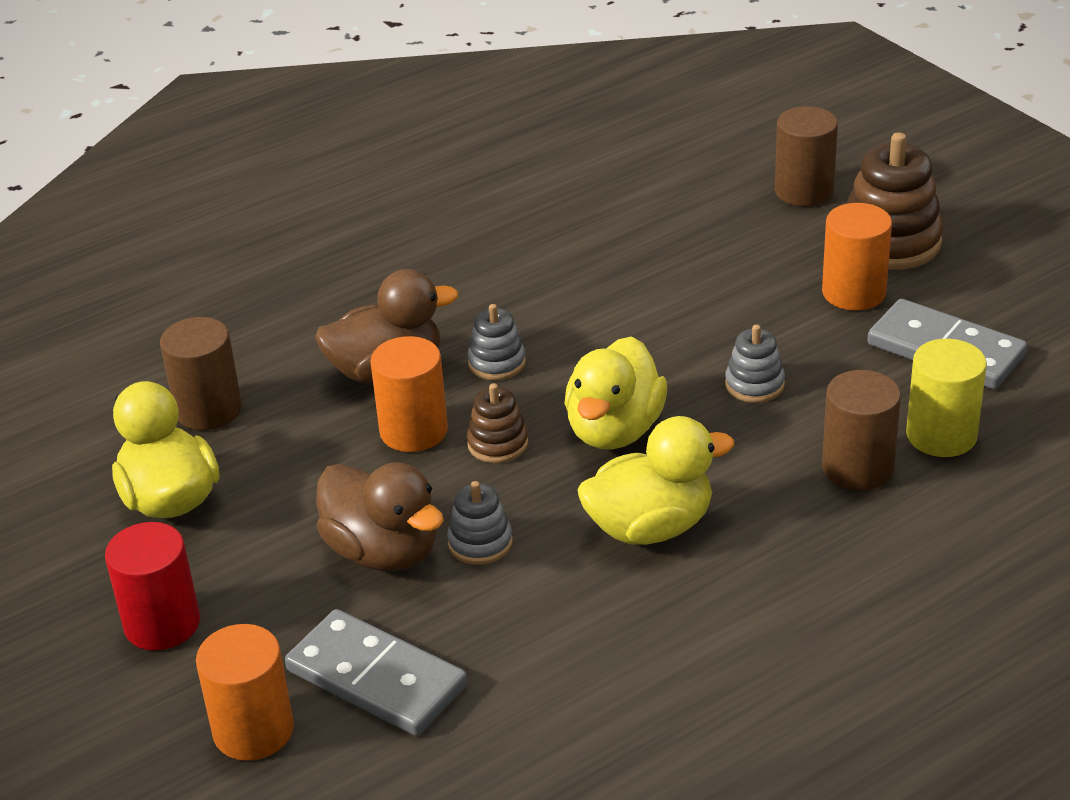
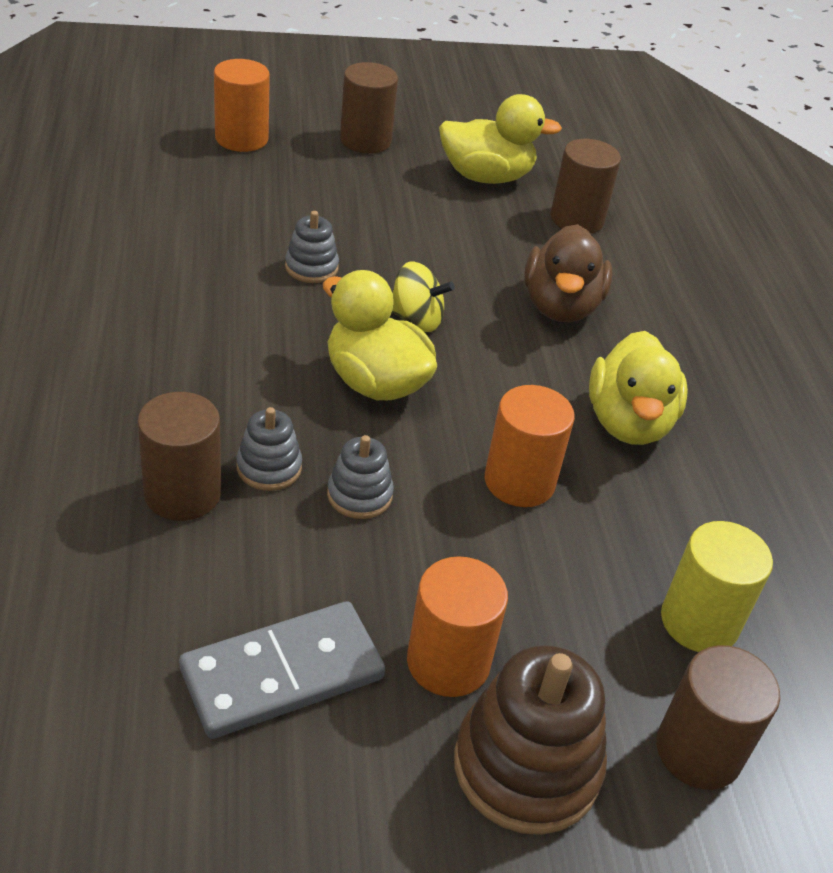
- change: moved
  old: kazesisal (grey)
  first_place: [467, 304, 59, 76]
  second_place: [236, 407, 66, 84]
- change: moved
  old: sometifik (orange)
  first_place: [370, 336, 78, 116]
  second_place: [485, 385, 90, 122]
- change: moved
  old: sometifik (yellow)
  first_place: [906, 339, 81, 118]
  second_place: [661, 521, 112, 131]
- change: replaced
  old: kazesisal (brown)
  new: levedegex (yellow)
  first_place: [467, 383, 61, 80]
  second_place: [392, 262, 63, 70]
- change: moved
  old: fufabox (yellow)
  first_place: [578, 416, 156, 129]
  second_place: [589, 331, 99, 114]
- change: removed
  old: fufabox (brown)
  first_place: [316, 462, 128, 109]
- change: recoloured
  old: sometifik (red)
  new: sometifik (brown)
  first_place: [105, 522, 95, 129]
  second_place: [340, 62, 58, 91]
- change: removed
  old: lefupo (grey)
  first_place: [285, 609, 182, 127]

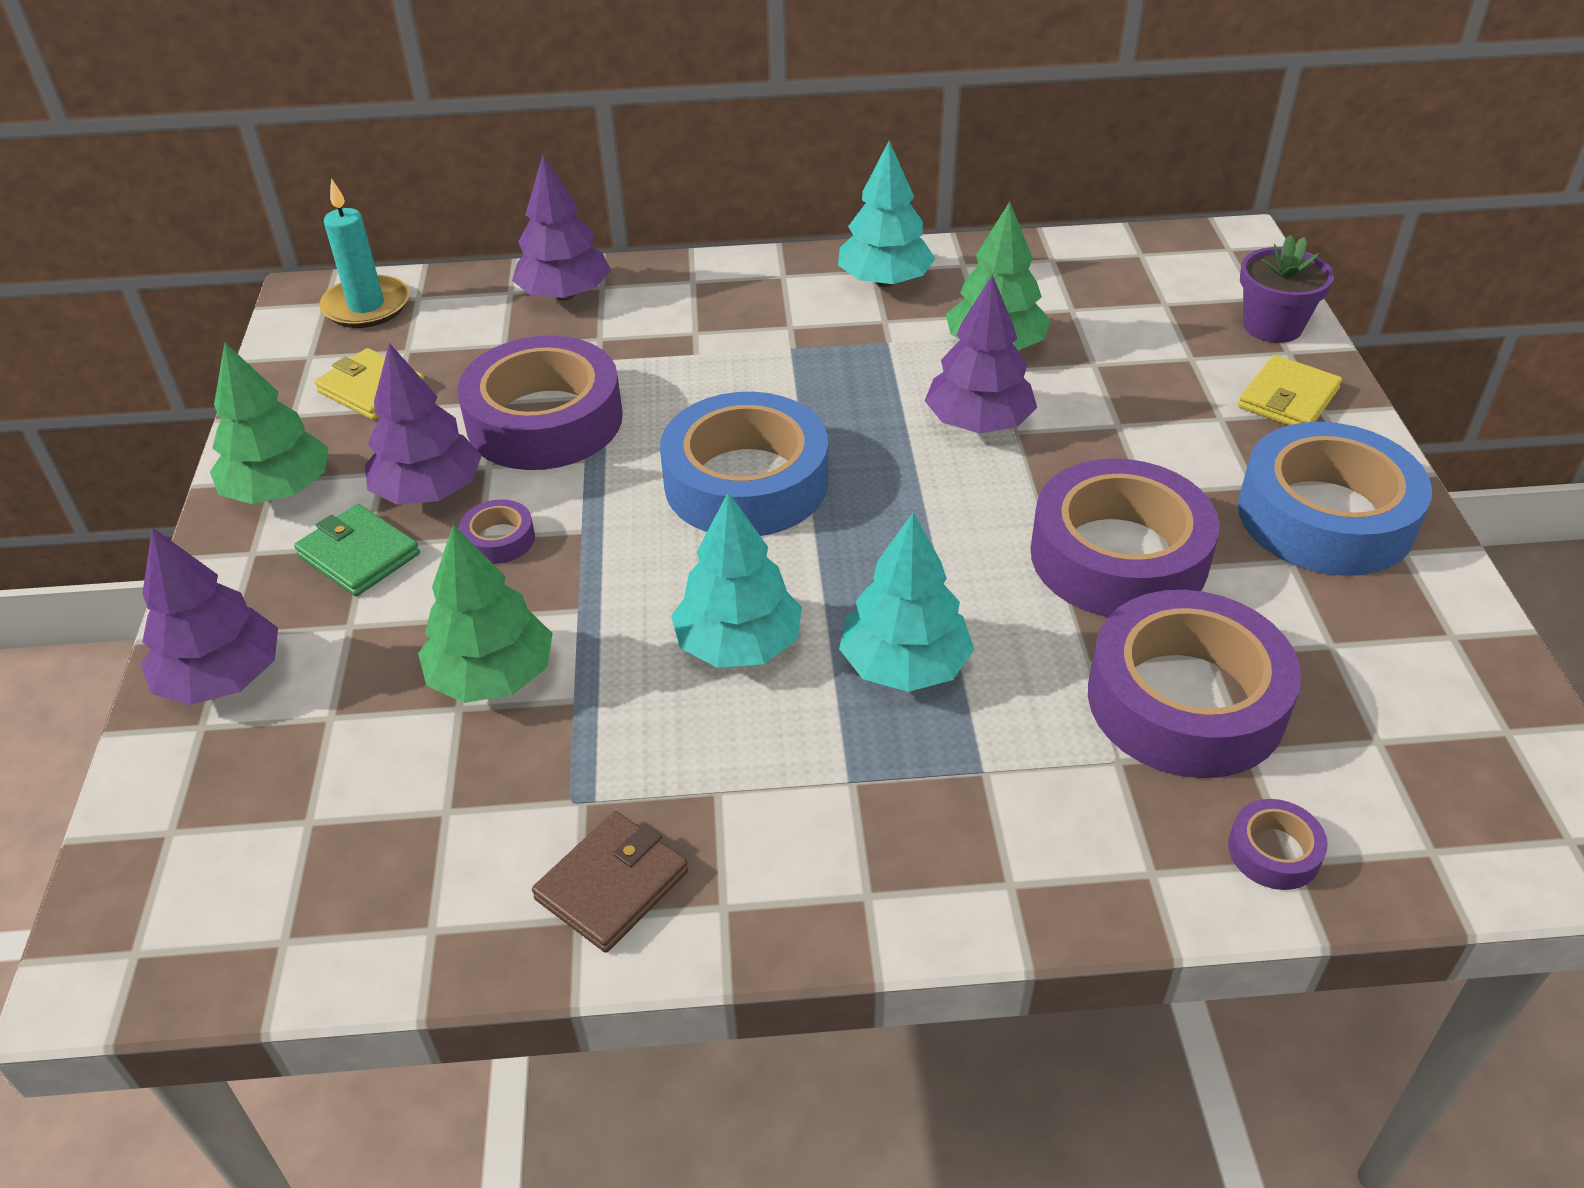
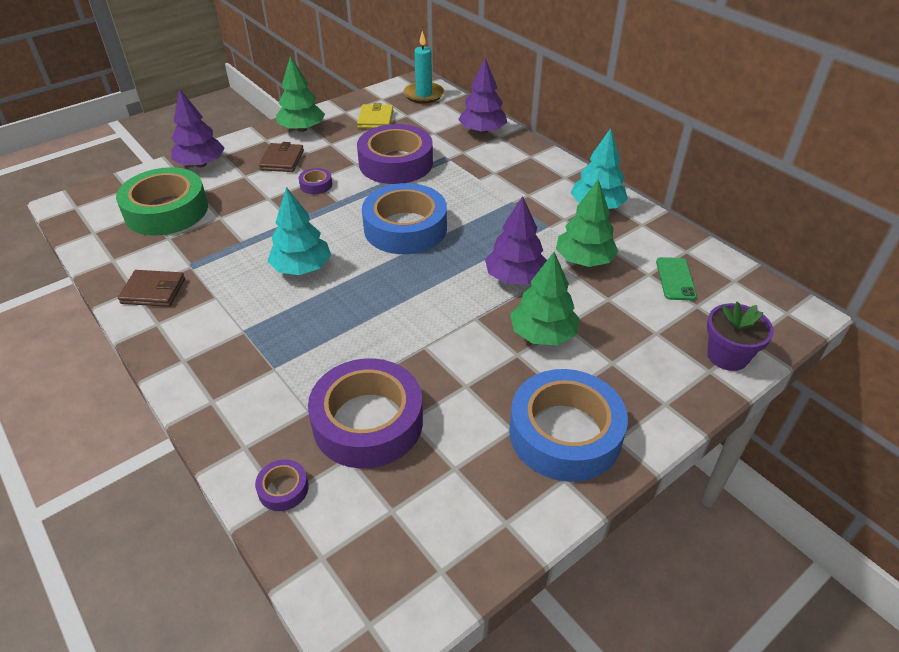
- change: removed
  old: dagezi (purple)
  first_place: [365, 343, 117, 162]
- change: removed
  old: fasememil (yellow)
  first_place: [1238, 355, 104, 70]
- change: removed
  old: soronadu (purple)
  first_place: [1031, 459, 189, 158]
- change: recoloured
  old: fasememil (green)
  new: fasememil (brown)
  first_place: [294, 504, 126, 92]
  second_place: [259, 142, 45, 30]
- change: removed
  old: dagezi (turquoise)
  first_place: [839, 513, 135, 179]
- change: moved
  old: dagezi (green)
  first_place: [418, 525, 135, 178]
  second_place: [510, 252, 70, 93]
- change: added
  new: soronadu (green)
  second_place: [116, 167, 92, 69]
- change: added
  new: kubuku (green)
  second_place: [656, 257, 41, 43]

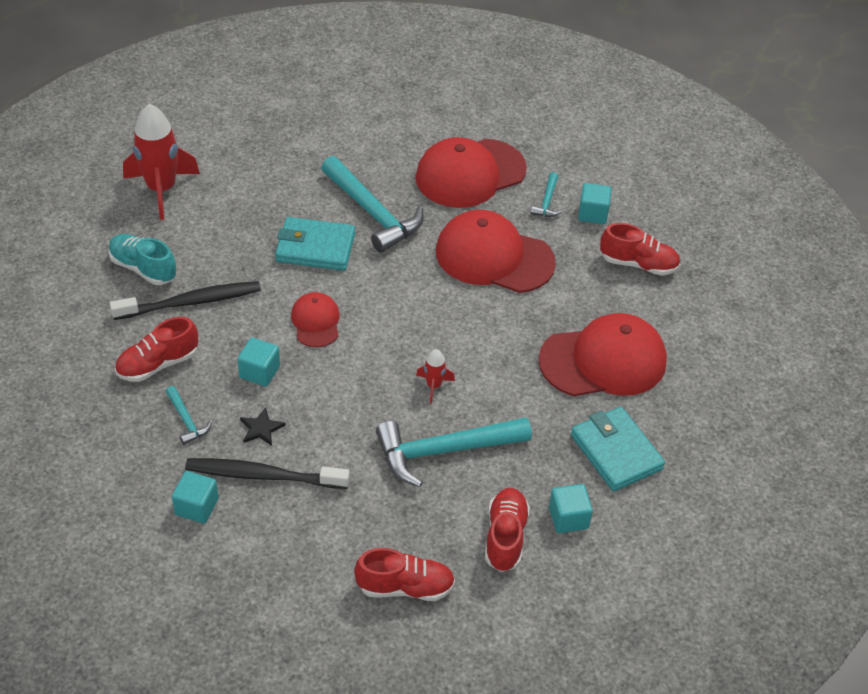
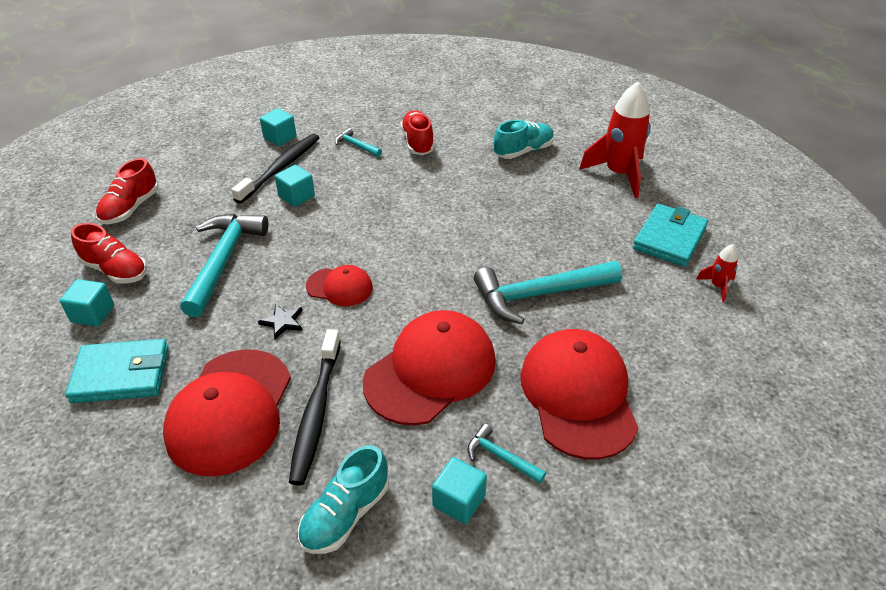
- change: moved
  old: fasememil (turquoise)
  first_place: [275, 217, 80, 54]
  second_place: [633, 204, 75, 63]
- change: recoloured
  old: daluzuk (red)
  new: daluzuk (turquoise)
  first_place: [600, 223, 81, 53]
  second_place: [298, 445, 91, 109]
- change: moved
  old: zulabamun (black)
  first_place: [110, 281, 151, 39]
  second_place: [289, 329, 52, 157]
- change: moved
  old: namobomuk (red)
  first_place: [291, 292, 49, 55]
  second_place: [306, 265, 67, 41]
- change: moved
  old: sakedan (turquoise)
  first_place: [237, 337, 43, 49]
  second_place: [275, 165, 40, 42]
- change: moved
  old: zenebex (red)
  first_place: [416, 349, 39, 55]
  second_place: [696, 244, 42, 58]
- change: turned
  old: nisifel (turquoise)
  first_place: [165, 386, 47, 59]
  second_place: [335, 128, 47, 29]
  degrees: 45
- change: moved
  old: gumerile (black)
  first_place: [240, 407, 46, 39]
  second_place: [258, 304, 45, 35]

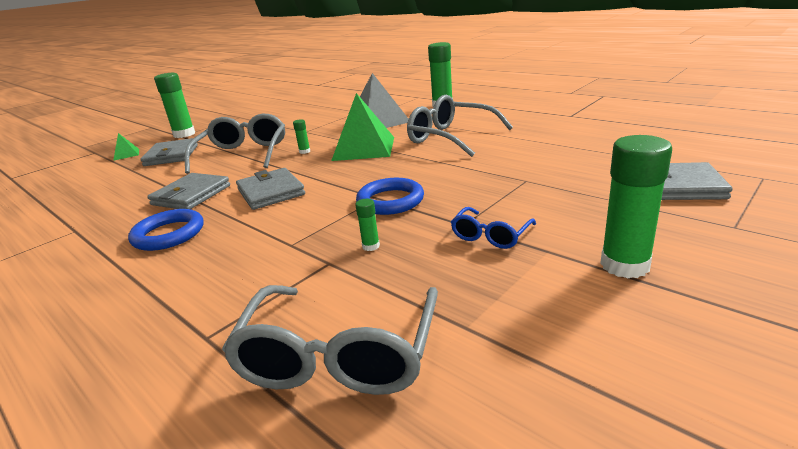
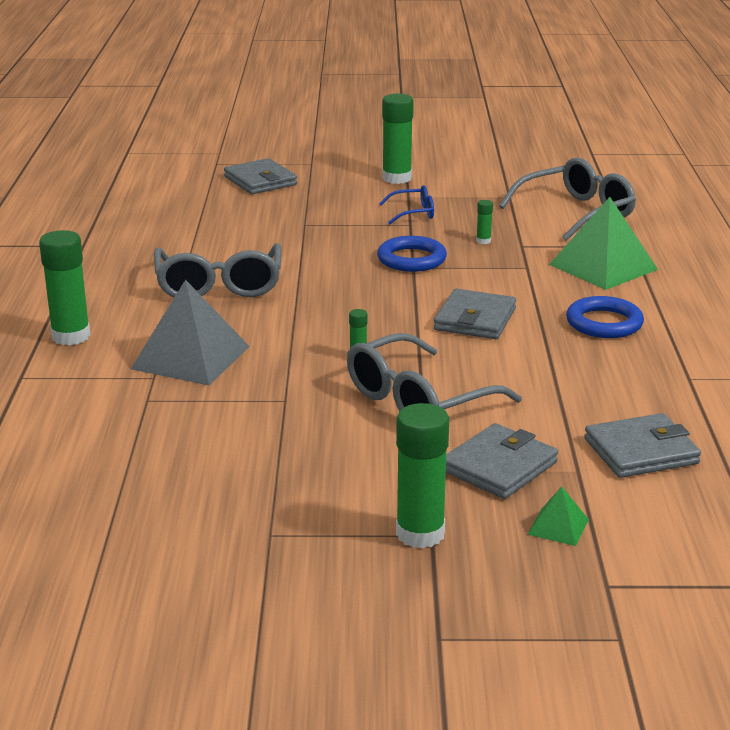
- change: moved
  old: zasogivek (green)
  first_place: [331, 93, 63, 68]
  second_place: [549, 197, 109, 93]
- change: moved
  old: fasememil (grey)
  first_place: [147, 173, 83, 36]
  second_place: [584, 413, 117, 65]

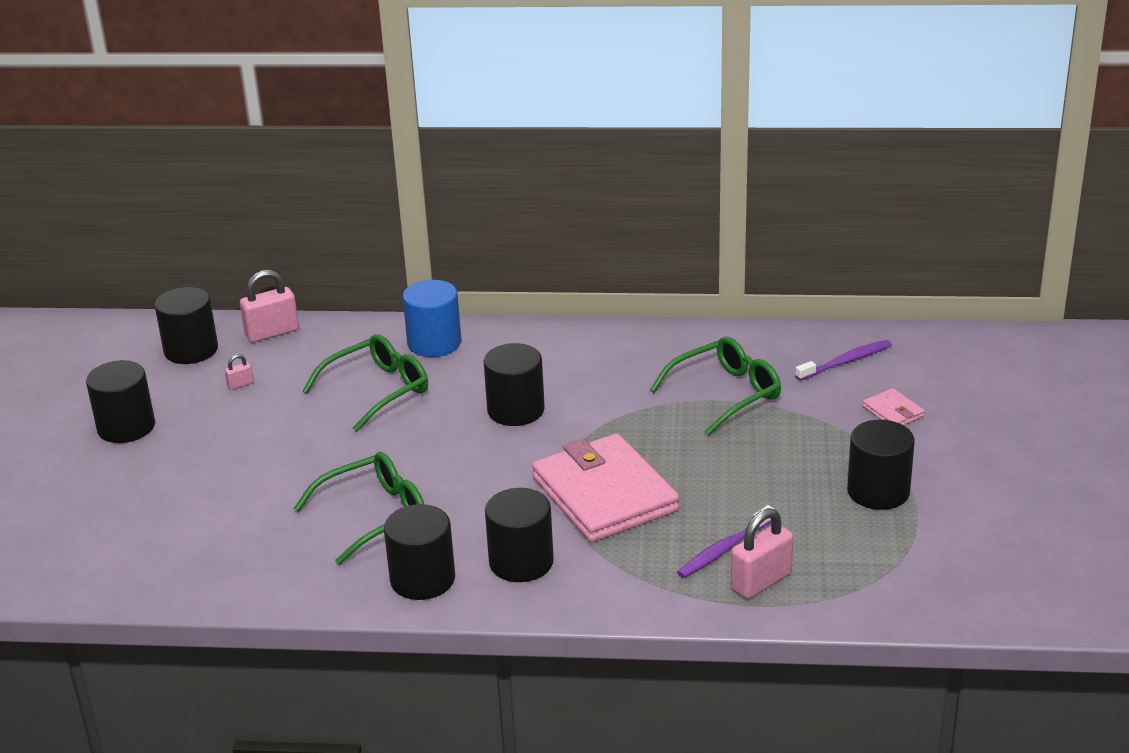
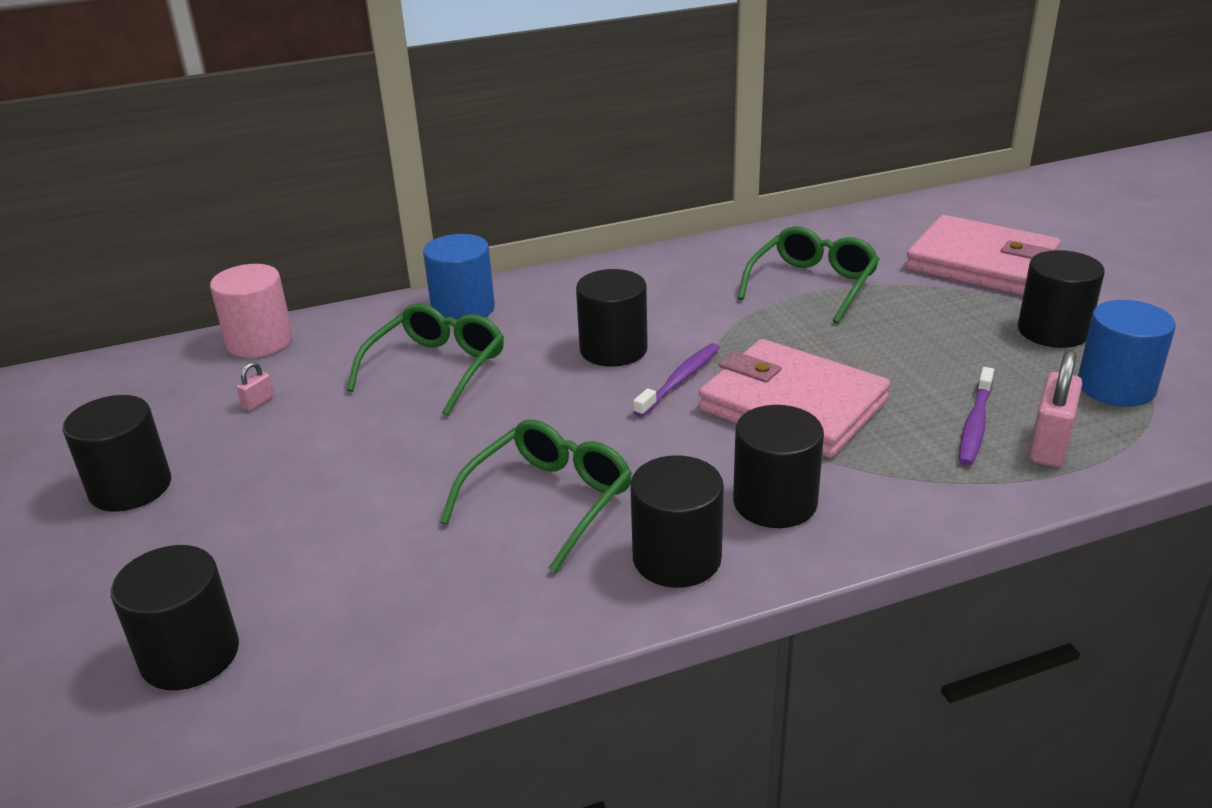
- change: replaced
  old: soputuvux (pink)
  new: sometifik (pink)
  first_place: [240, 270, 59, 72]
  second_place: [210, 264, 83, 94]
- change: moved
  old: sometifik (black)
  first_place: [155, 287, 63, 77]
  second_place: [111, 545, 128, 145]
- change: moved
  old: zulabamun (purple)
  first_place: [795, 340, 97, 41]
  second_place: [633, 343, 87, 74]
- change: resized
  old: fasememil (pink)
  first_place: [863, 388, 62, 37]
  second_place: [905, 215, 156, 80]
  factor: 2.41
- change: added
  new: sometifik (blue)
  second_place: [1078, 300, 98, 107]

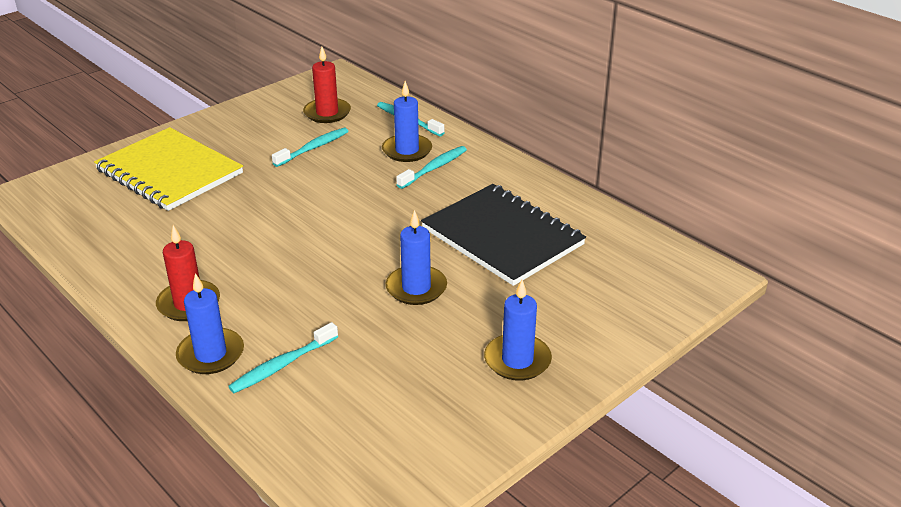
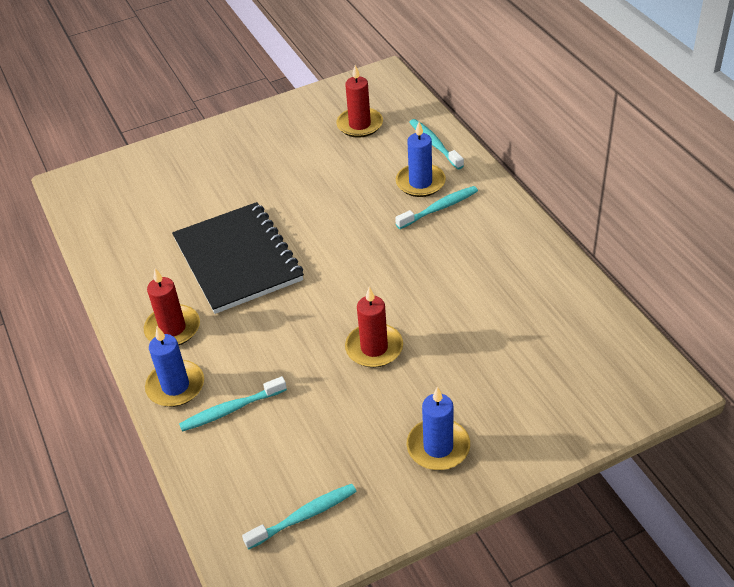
- change: removed
  old: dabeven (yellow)
  first_place: [94, 127, 149, 84]
- change: moved
  old: zulabamun (turquoise)
  first_place: [272, 128, 77, 39]
  second_place: [242, 484, 115, 66]
- change: moved
  old: dabeven (black)
  first_place: [421, 184, 165, 102]
  second_place: [172, 202, 132, 112]
- change: recoloured
  old: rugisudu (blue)
  new: rugisudu (red)
  first_place: [385, 210, 62, 95]
  second_place: [345, 287, 58, 81]

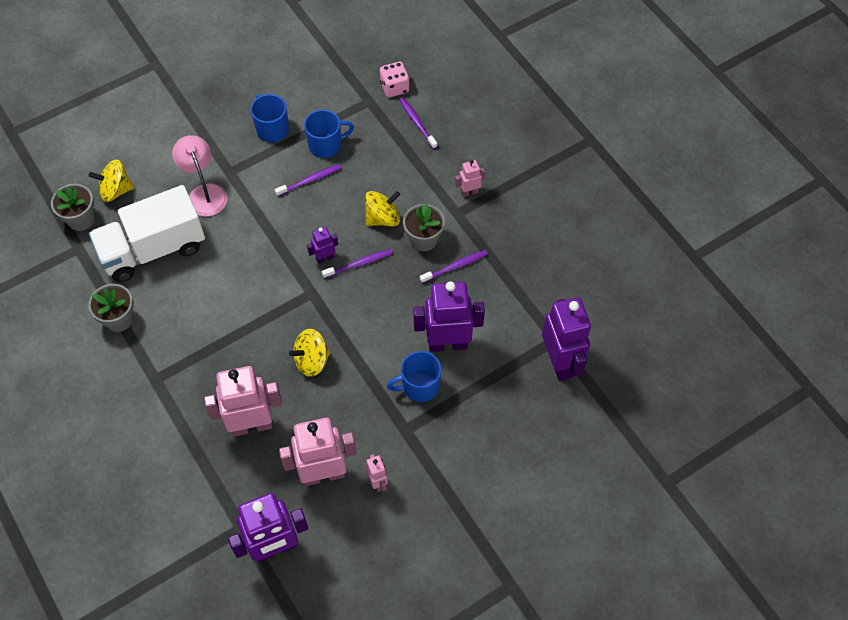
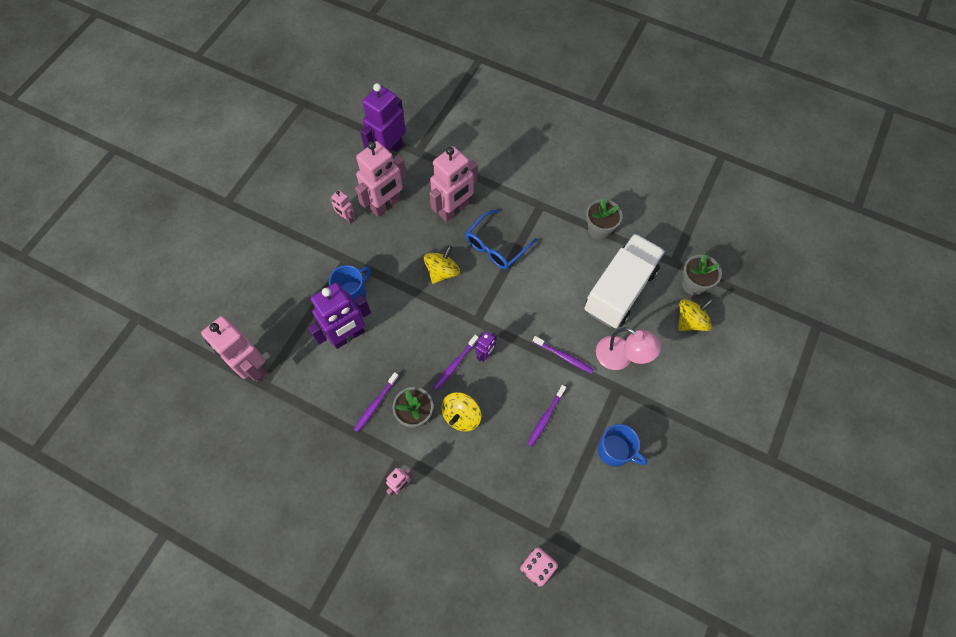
- change: moved
  old: zulabamun (purple)
  first_place: [399, 98, 39, 51]
  second_place: [533, 336, 61, 38]
- change: removed
  old: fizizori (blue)
  first_place: [304, 110, 50, 48]
- change: recoloured
  old: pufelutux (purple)
  new: pufelutux (pink)
  first_place: [542, 297, 49, 84]
  second_place: [201, 316, 67, 66]
- change: added
  new: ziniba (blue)
  second_place: [465, 210, 72, 59]

